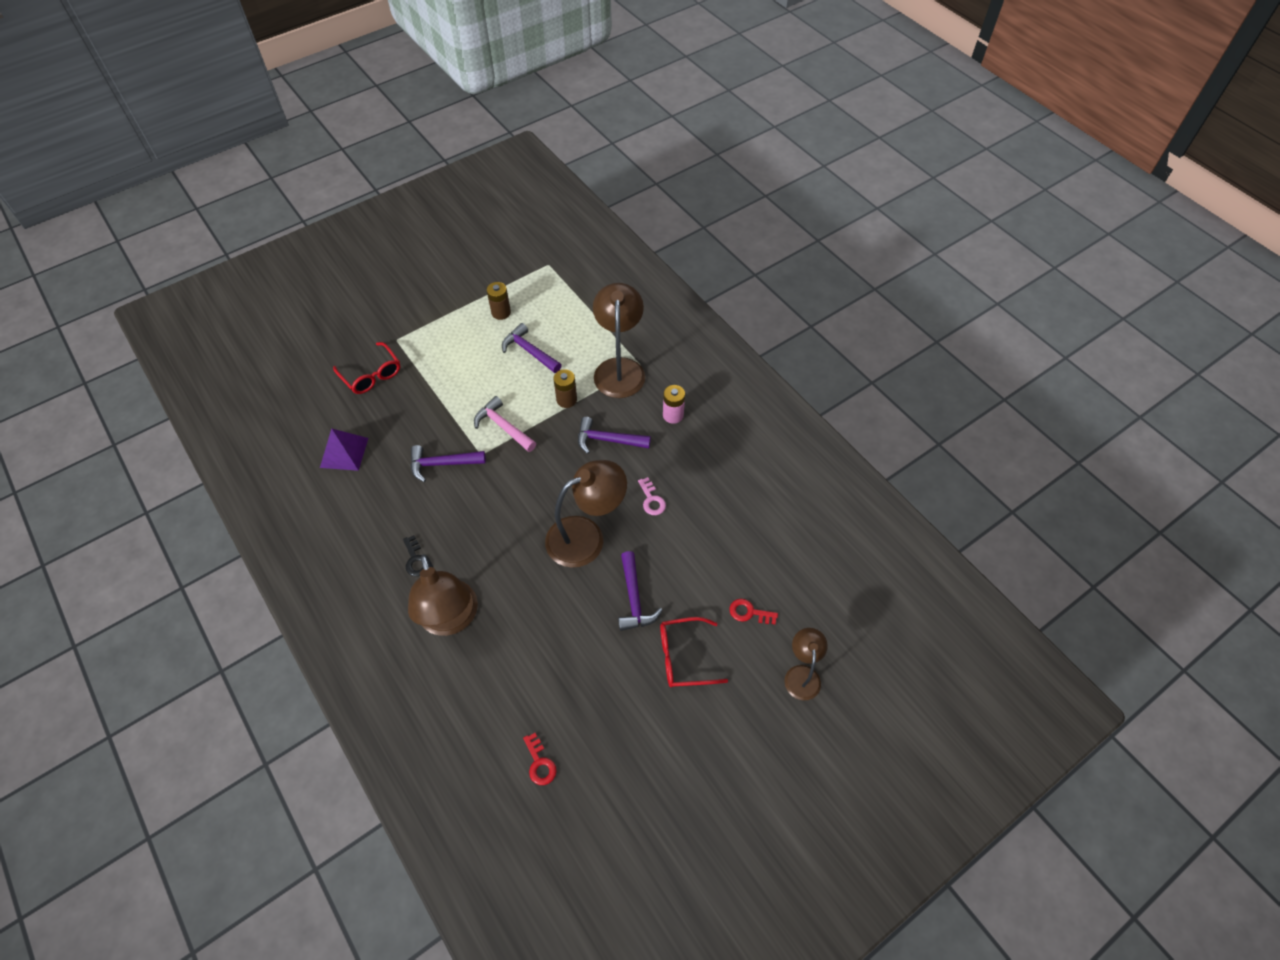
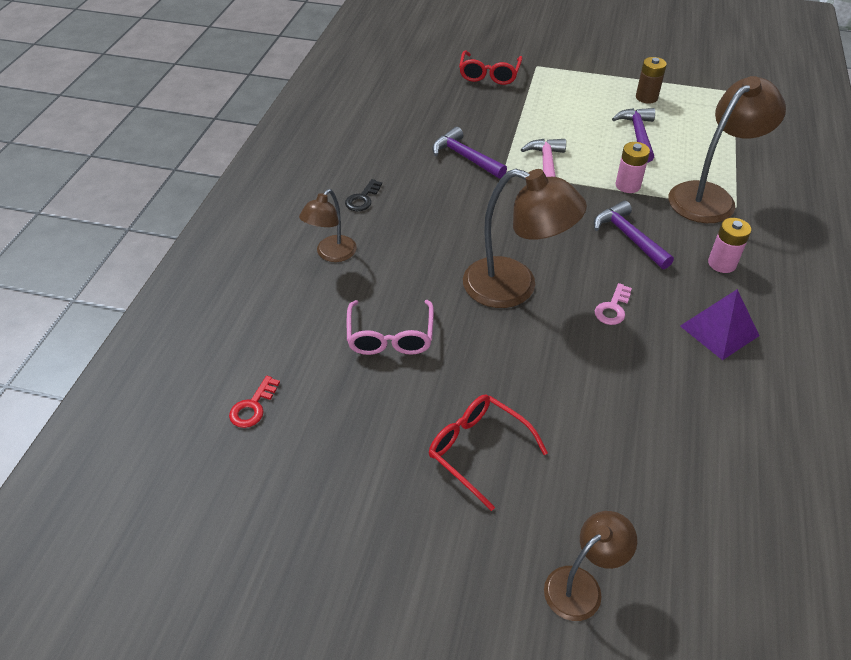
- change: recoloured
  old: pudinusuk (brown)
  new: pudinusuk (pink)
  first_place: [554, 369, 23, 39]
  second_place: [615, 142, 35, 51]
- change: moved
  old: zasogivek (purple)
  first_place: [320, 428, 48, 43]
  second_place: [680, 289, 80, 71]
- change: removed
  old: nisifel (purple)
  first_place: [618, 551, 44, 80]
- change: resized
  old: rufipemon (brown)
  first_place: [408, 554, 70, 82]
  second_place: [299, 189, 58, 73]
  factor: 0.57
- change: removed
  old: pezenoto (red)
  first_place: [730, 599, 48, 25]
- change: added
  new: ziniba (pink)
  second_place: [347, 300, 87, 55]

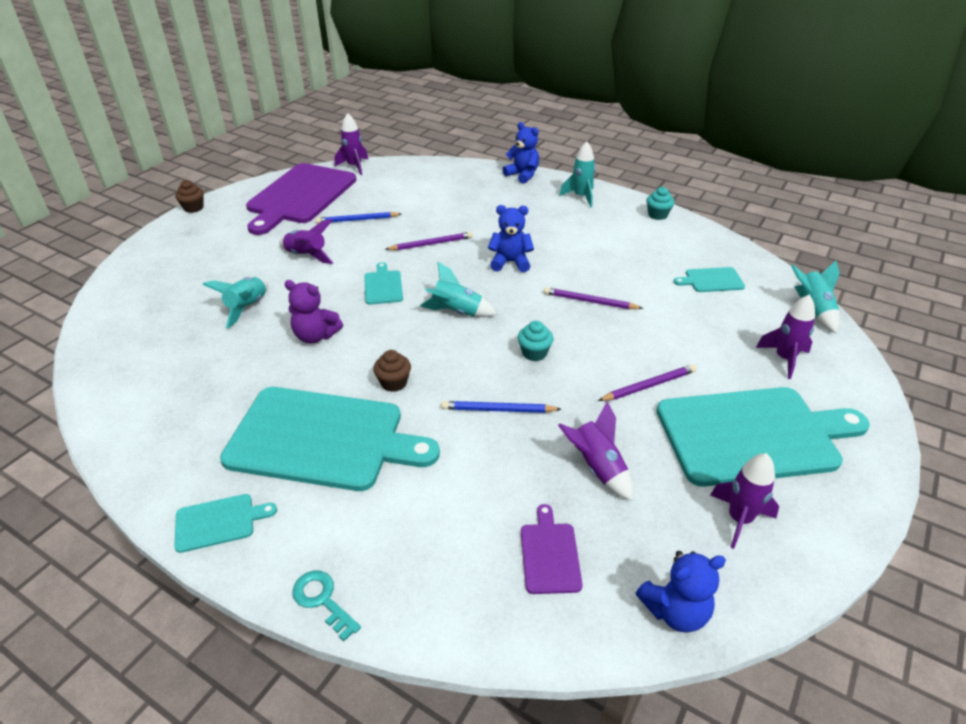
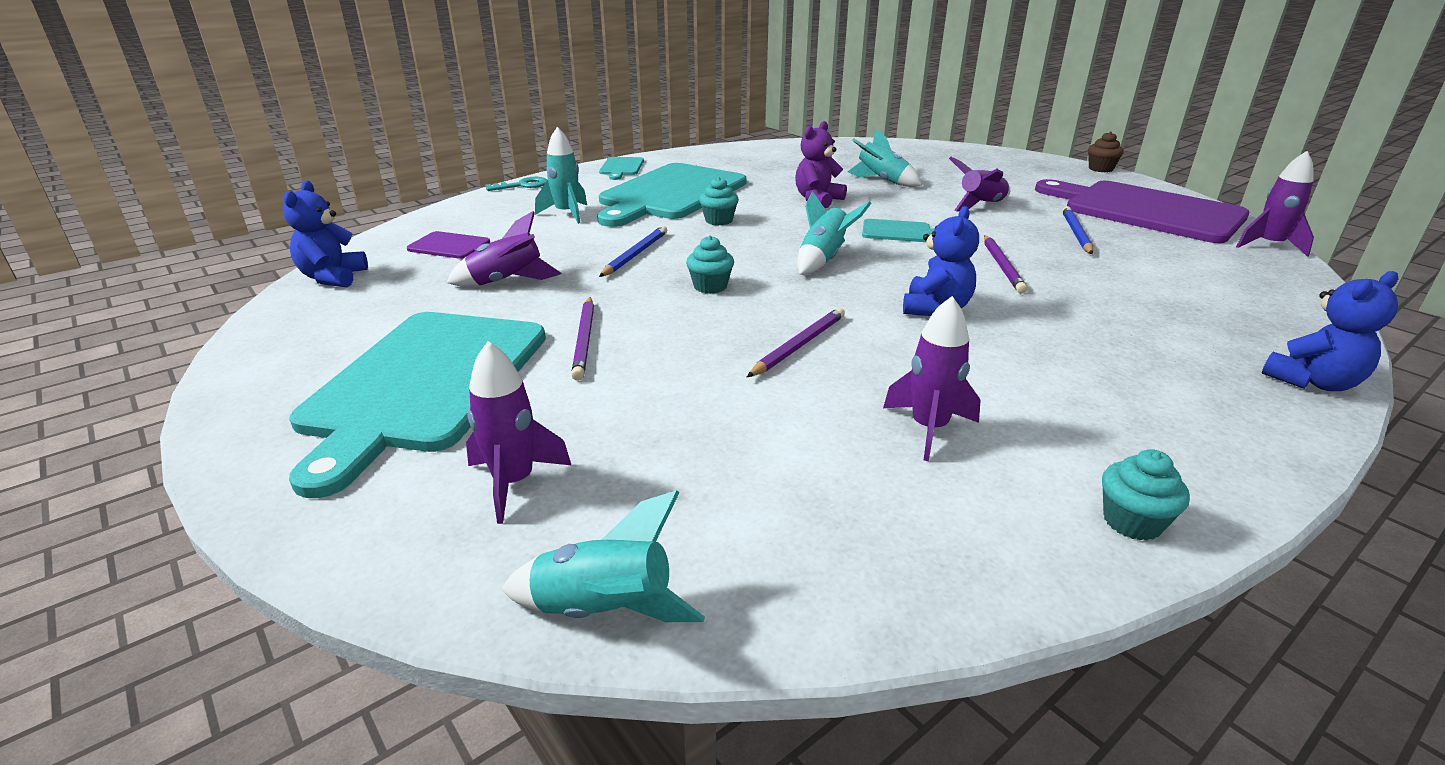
- change: moved
  old: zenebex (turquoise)
  first_place: [559, 141, 36, 66]
  second_place: [535, 127, 52, 97]
- change: removed
  old: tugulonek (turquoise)
  first_place: [674, 267, 71, 25]
- change: recoloured
  old: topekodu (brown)
  new: topekodu (turquoise)
  first_place: [373, 350, 38, 42]
  second_place: [699, 177, 40, 48]
- change: moved
  old: zenebex (purple)
  first_place: [710, 453, 69, 96]
  second_place: [883, 296, 98, 165]

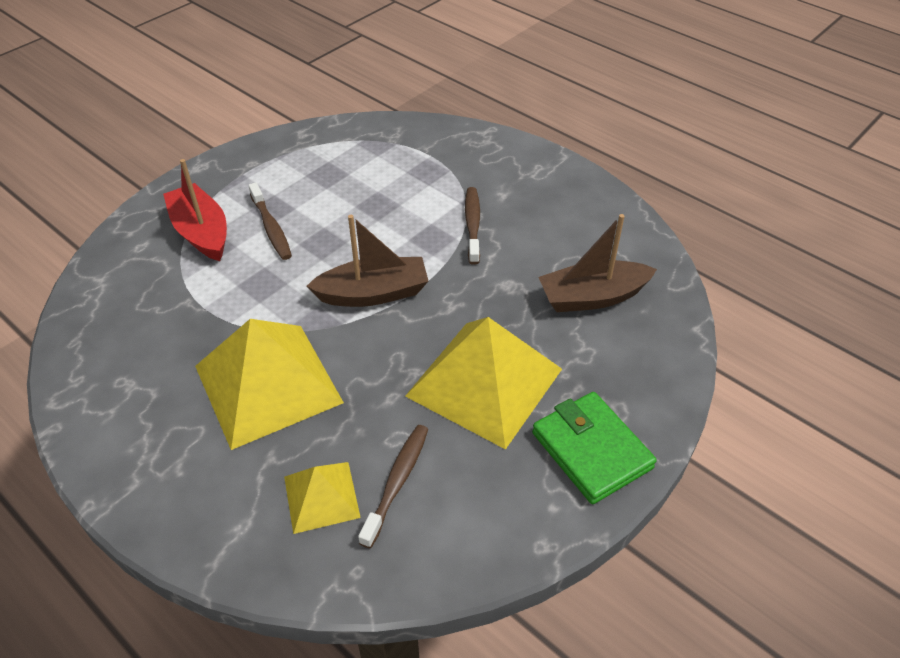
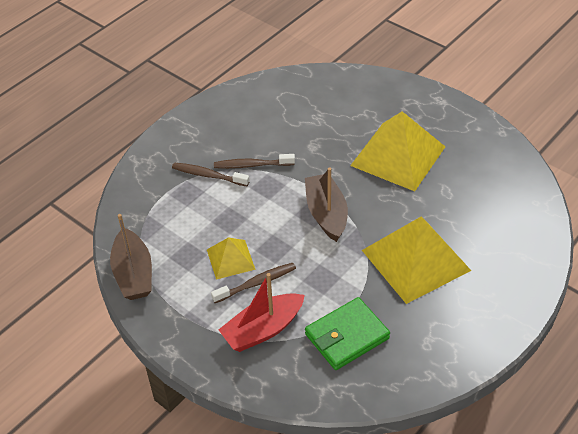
- change: moved
  old: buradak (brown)
  first_place: [539, 214, 118, 98]
  second_place: [110, 214, 42, 86]
- change: moved
  old: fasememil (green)
  first_place: [532, 392, 125, 112]
  second_place: [305, 297, 85, 73]
- change: moved
  old: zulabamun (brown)
  first_place: [358, 425, 70, 123]
  second_place: [172, 163, 78, 23]
- change: moved
  old: zasogivek (yellow)
  first_place: [284, 462, 77, 72]
  second_place: [207, 237, 49, 43]

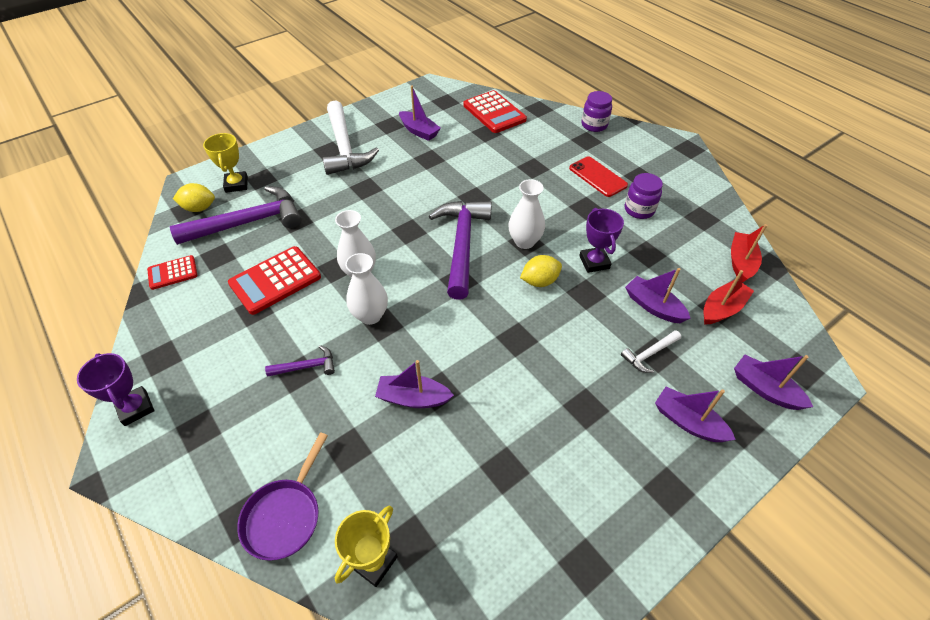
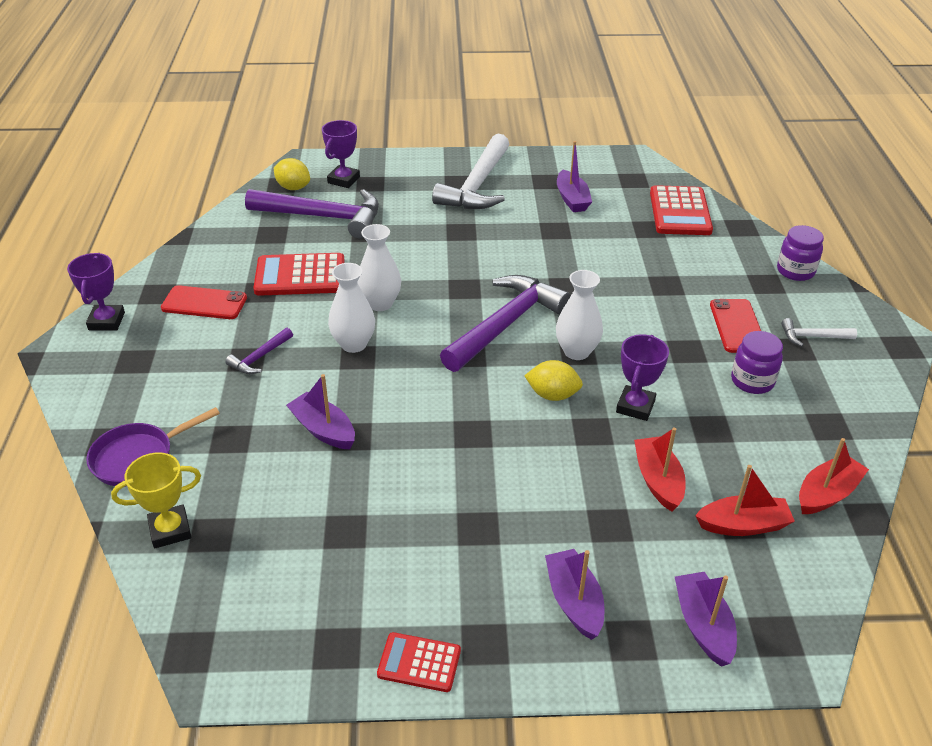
- change: recoloured
  old: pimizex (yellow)
  new: pimizex (purple)
  first_place: [203, 133, 45, 60]
  second_place: [322, 120, 38, 68]
- change: moved
  old: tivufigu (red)
  first_place: [147, 255, 50, 35]
  second_place: [377, 632, 84, 60]
- change: recoloured
  old: buradak (purple)
  new: buradak (red)
  first_place: [625, 268, 66, 55]
  second_place: [634, 427, 52, 84]
- change: moved
  old: nisifel (white)
  first_place: [621, 330, 60, 43]
  second_place: [781, 318, 76, 29]
- change: turned
  old: nisifel (purple)
  first_place: [265, 345, 70, 32]
  second_place: [225, 328, 68, 46]
  degrees: 105
- change: added
  new: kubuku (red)
  second_place: [161, 285, 86, 34]

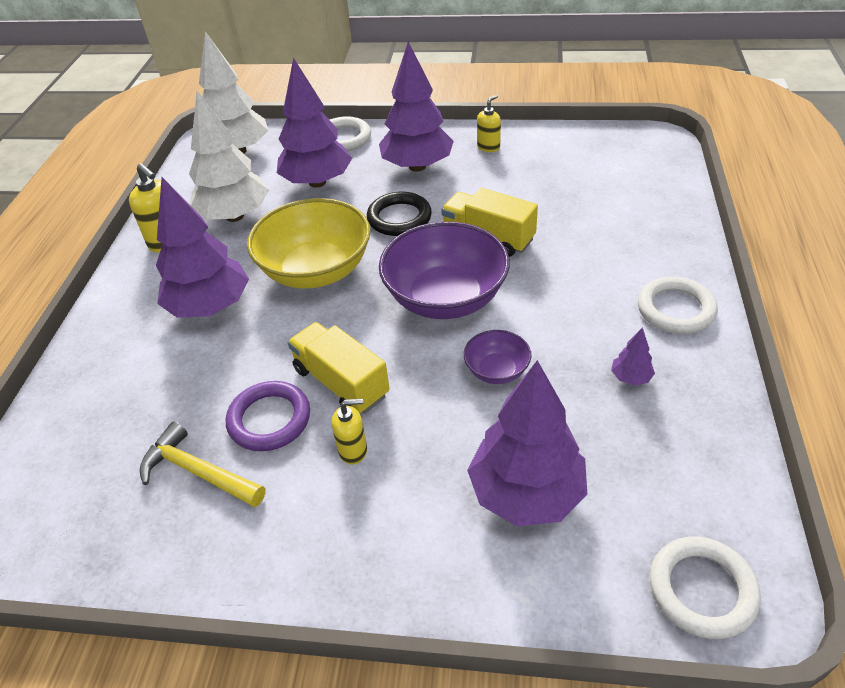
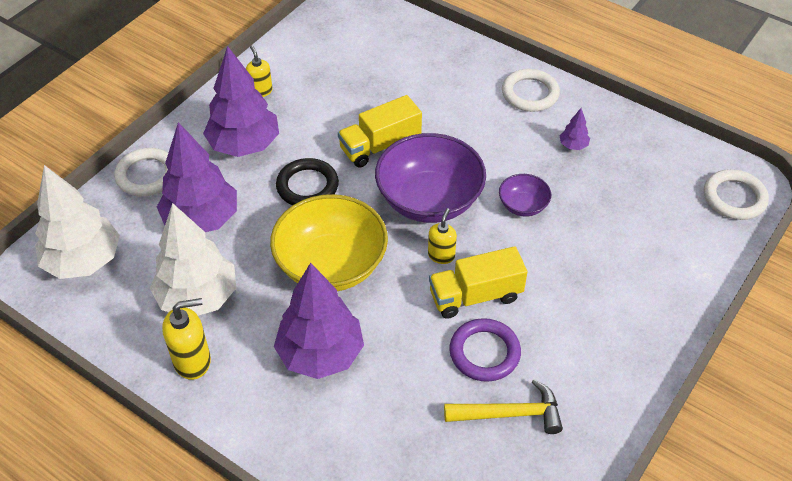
- change: removed
  old: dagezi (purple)
  first_place: [467, 360, 120, 166]
- change: moved
  old: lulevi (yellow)
  first_place: [332, 399, 35, 66]
  second_place: [428, 208, 29, 56]
- change: turned
  old: nisifel (yellow)
  first_place: [140, 421, 125, 86]
  second_place: [444, 379, 119, 55]
  degrees: -150

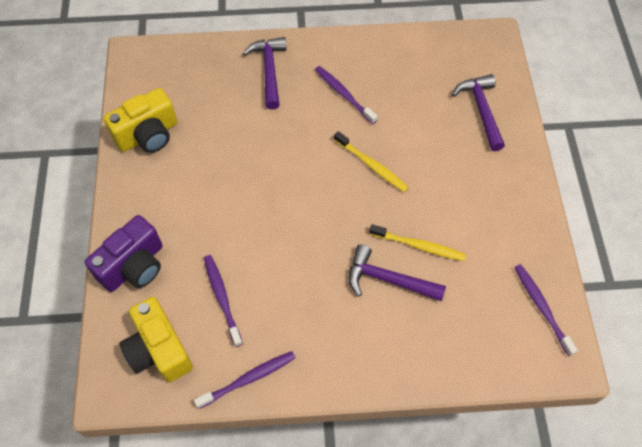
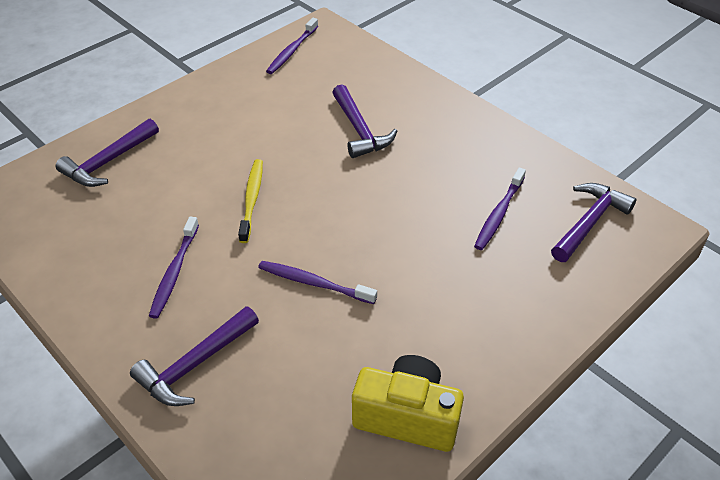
- change: removed
  old: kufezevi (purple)
  first_place: [85, 215, 77, 77]
- change: removed
  old: zulabamun (yellow)
  first_place: [369, 224, 97, 37]
- change: replaced
  old: kufezevi (yellow)
  new: nisifel (purple)
  first_place: [120, 297, 73, 85]
  second_place: [551, 183, 85, 79]
- change: moved
  old: zulabamun (purple)
  first_place: [194, 351, 101, 58]
  second_place: [258, 261, 119, 43]

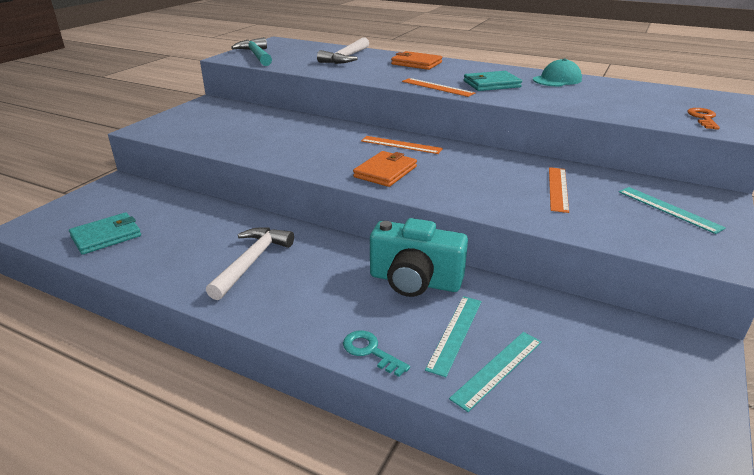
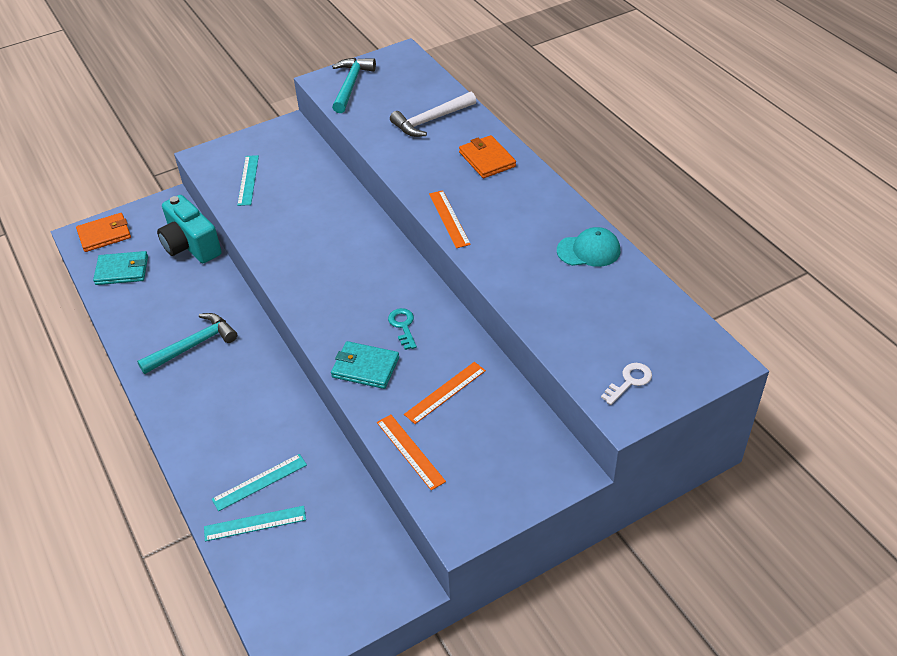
- change: moved
  old: fasememil (turquoise)
  first_place: [464, 71, 58, 20]
  second_place: [331, 341, 68, 48]
- change: recoloured
  old: pezenoto (orange)
  new: pezenoto (white)
  first_place: [687, 108, 33, 22]
  second_place: [601, 363, 51, 42]
- change: moved
  old: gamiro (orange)
  first_place: [361, 136, 82, 18]
  second_place: [377, 415, 69, 75]
- change: moved
  old: fasememil (orange)
  first_place: [353, 151, 64, 36]
  second_place: [76, 213, 55, 39]
- change: moved
  old: gamiro (turquoise)
  first_place: [619, 187, 107, 47]
  second_place: [237, 155, 22, 51]
- change: moved
  old: kufezevi (turquoise)
  first_place: [370, 218, 98, 79]
  second_place: [157, 195, 65, 68]
- change: recoloured
  old: nisifel (white)
  new: nisifel (turquoise)
  first_place: [206, 227, 88, 73]
  second_place: [137, 313, 100, 61]
- change: moved
  old: pezenoto (turquoise)
  first_place: [343, 331, 67, 46]
  second_place: [388, 308, 29, 42]

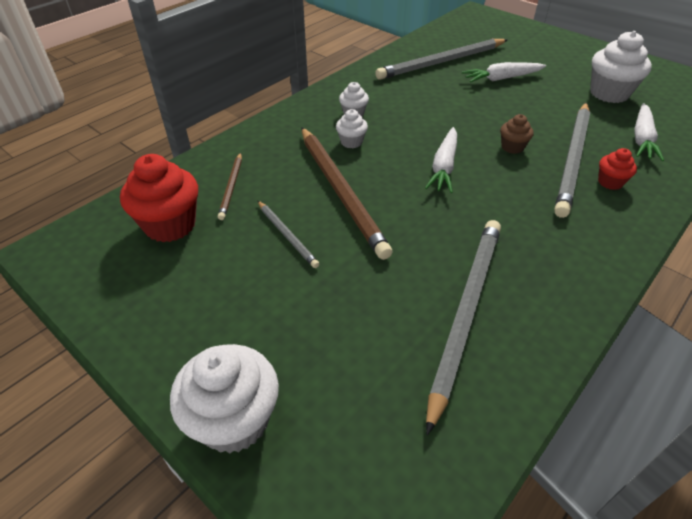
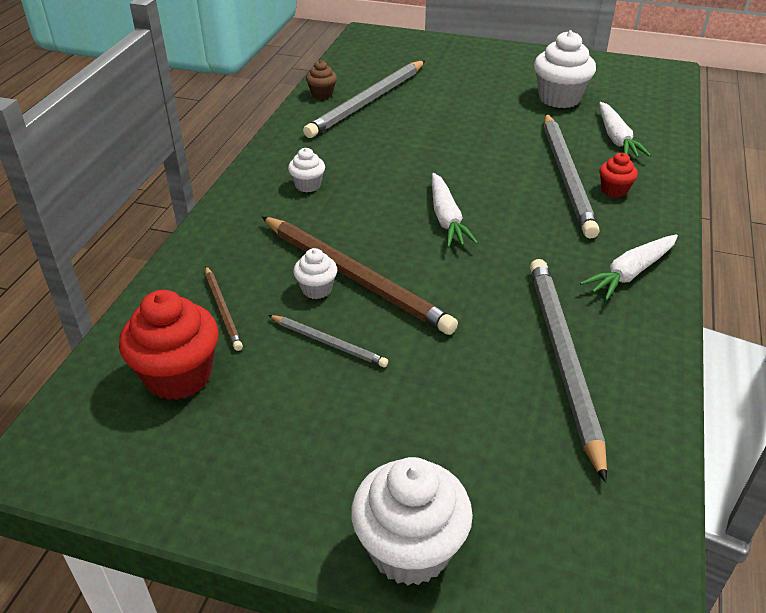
- change: moved
  old: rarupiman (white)
  first_place: [462, 62, 84, 21]
  second_place: [580, 234, 98, 67]
- change: moved
  old: topekodu (white)
  first_place: [336, 109, 32, 39]
  second_place: [293, 248, 44, 51]
- change: moved
  old: topekodu (brown)
  first_place: [500, 114, 34, 40]
  second_place: [306, 60, 31, 39]

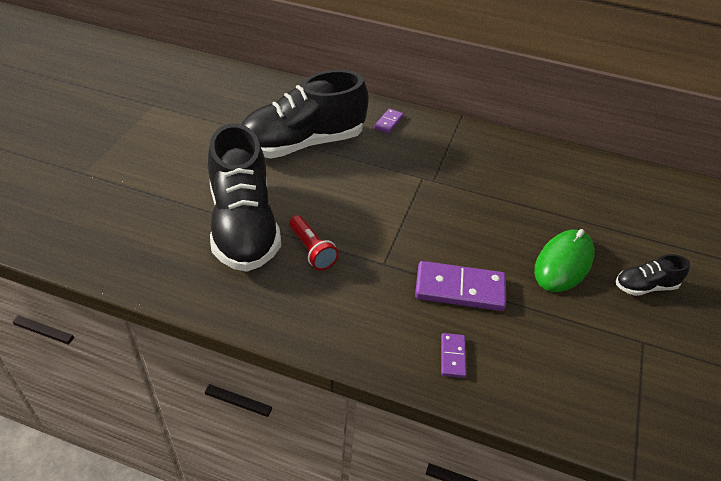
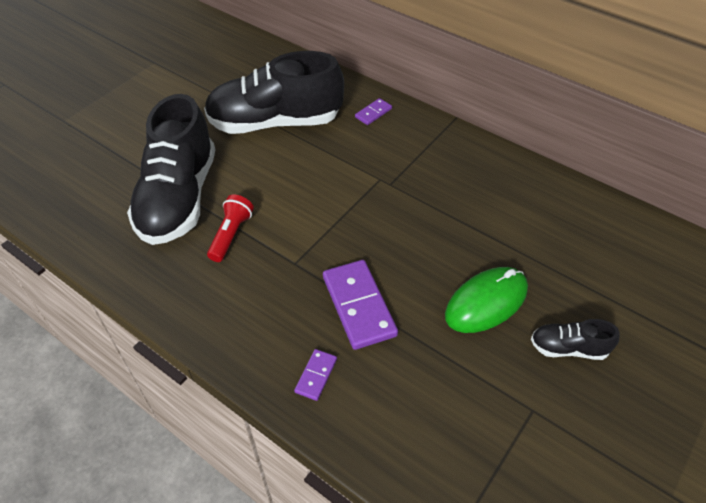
- change: turned
  old: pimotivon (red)
  first_place: [289, 215, 50, 55]
  second_place: [207, 195, 47, 67]
  degrees: -150
- change: turned
  old: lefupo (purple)
  first_place: [415, 261, 91, 50]
  second_place: [323, 260, 75, 90]
  degrees: 45

